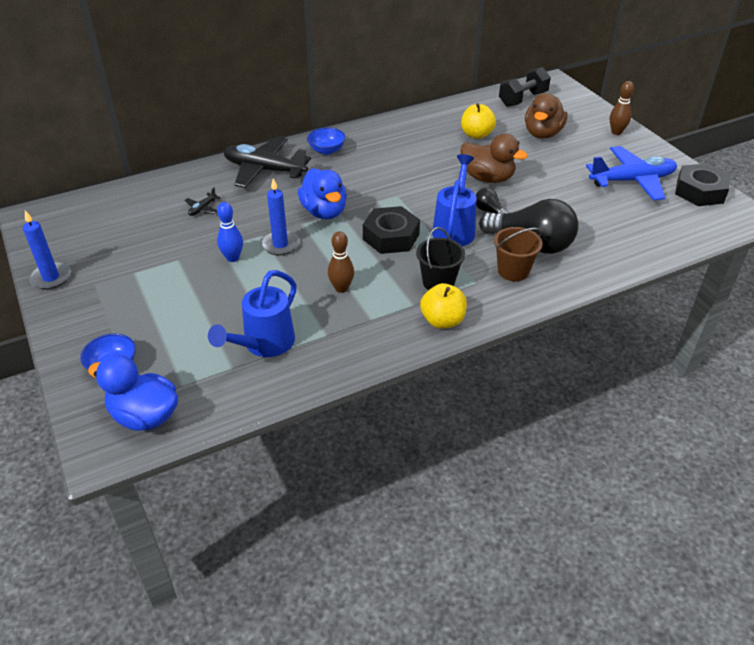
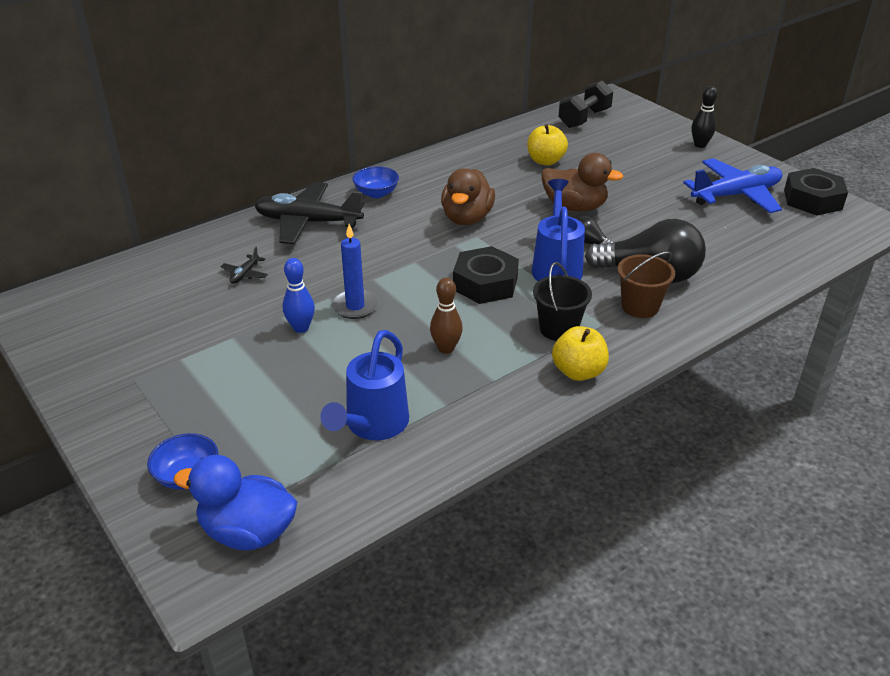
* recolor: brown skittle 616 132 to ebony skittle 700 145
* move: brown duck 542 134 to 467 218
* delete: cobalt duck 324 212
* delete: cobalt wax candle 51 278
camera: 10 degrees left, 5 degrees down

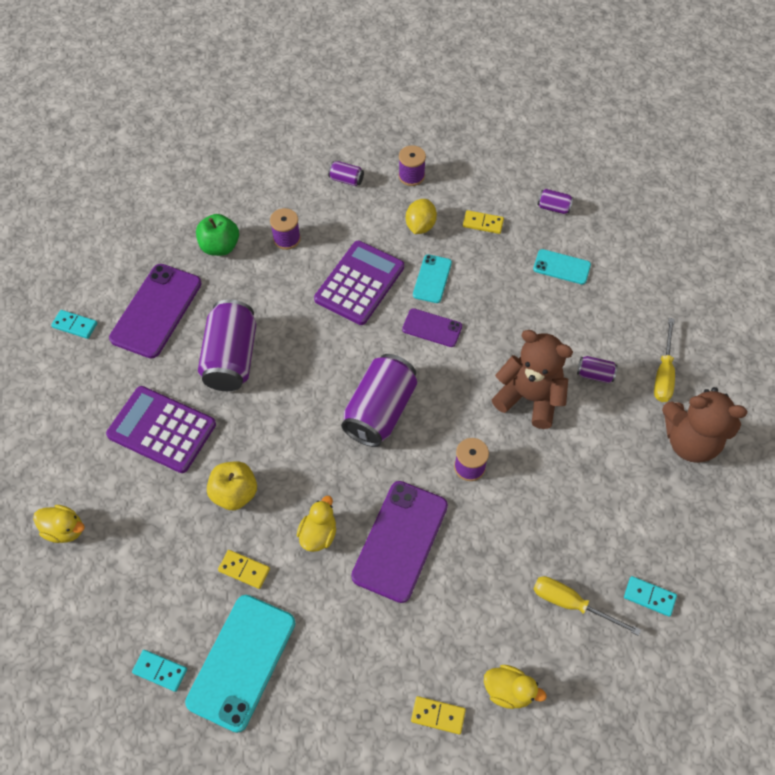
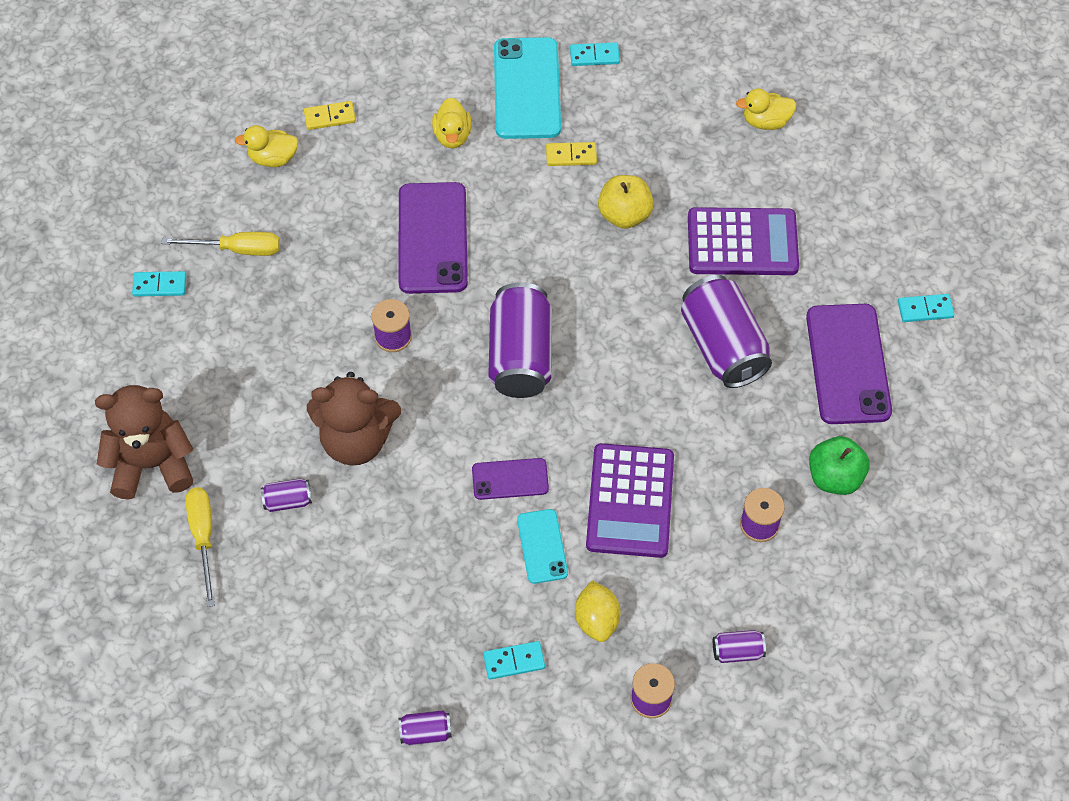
* recolor: golden domino tile 483 223 to turquoise domino tile 514 661
* delete: turquoise smartphone 561 267
* move: golden duck 318 534 to 452 135
camera: 155 degrees right, 0 degrees up

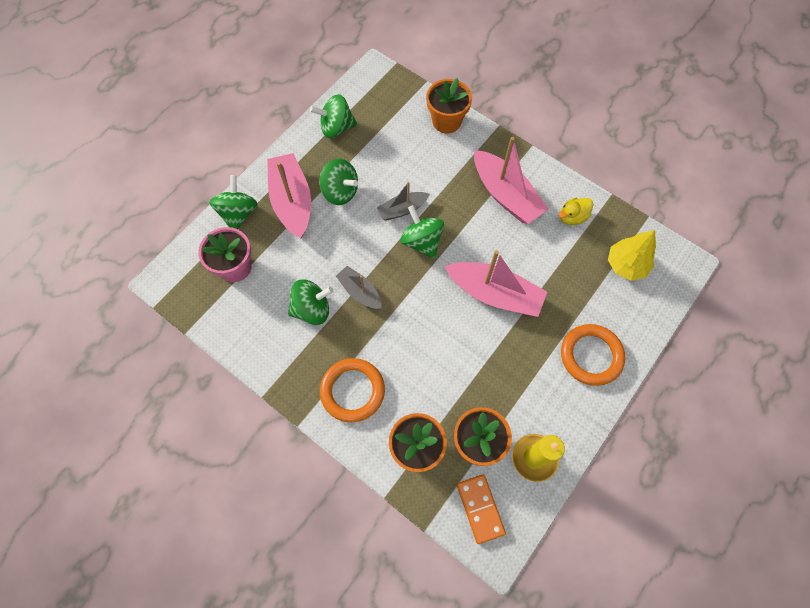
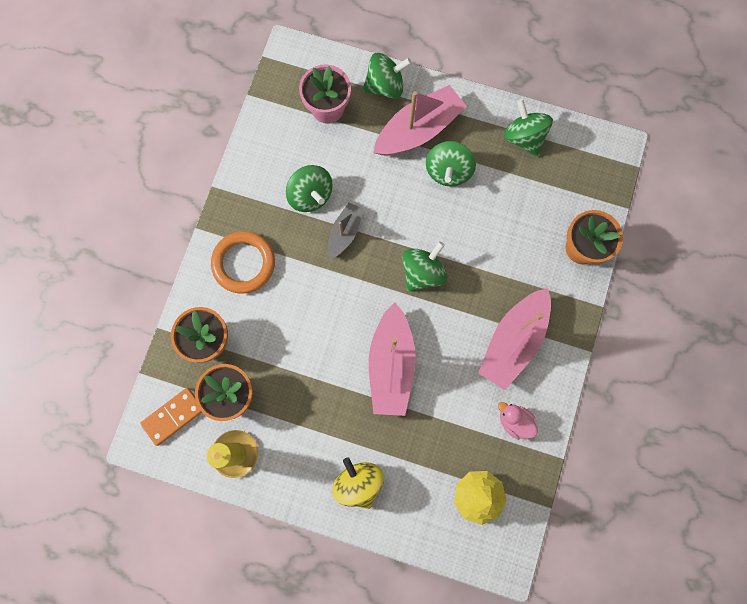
* delete: gray sailboat 402 209
* recolor: golden duck 572 217 to rose-pink duck 514 421
* replace: orange ring 591 356 to golden toy top 358 483
camera: 70 degrees right, 10 degrees up

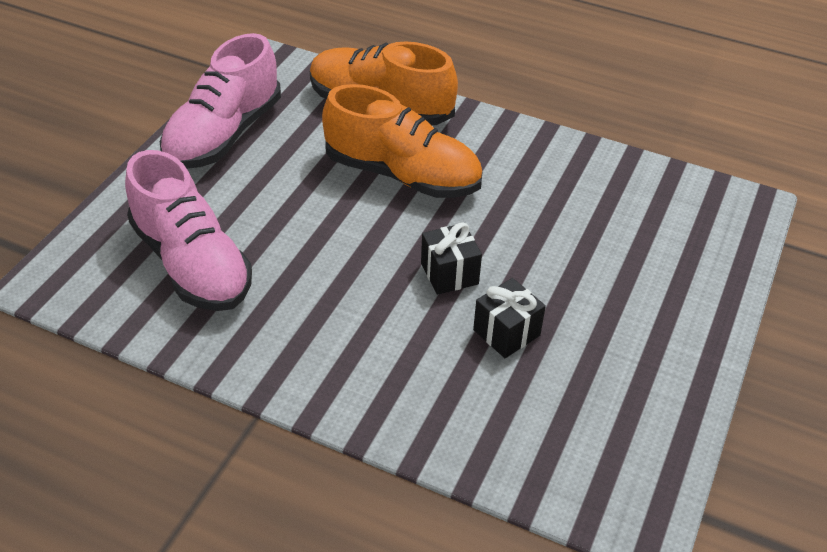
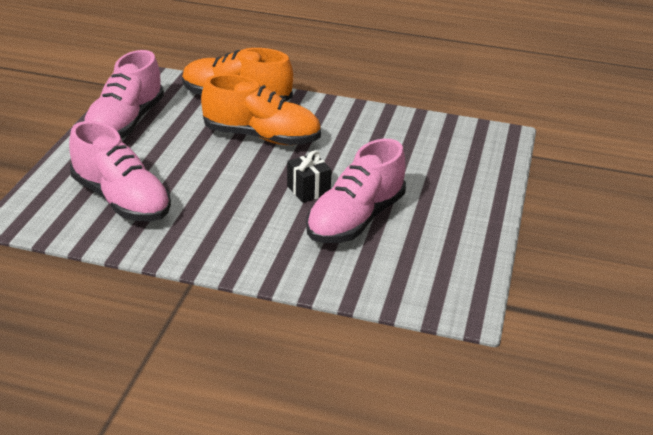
* replace: ebony wrapped gift 506 332 to rose-pink shoe 355 219
camera: 10 degrees left, 10 degrees down

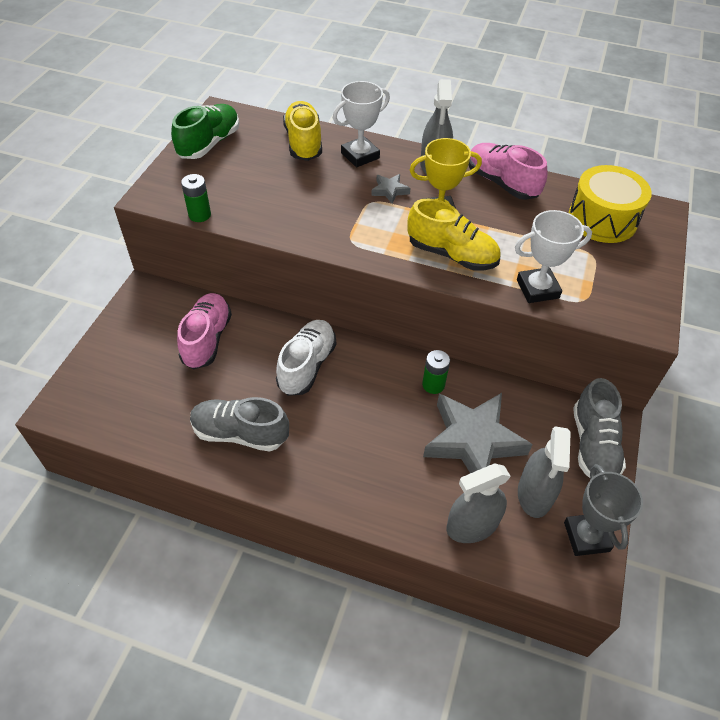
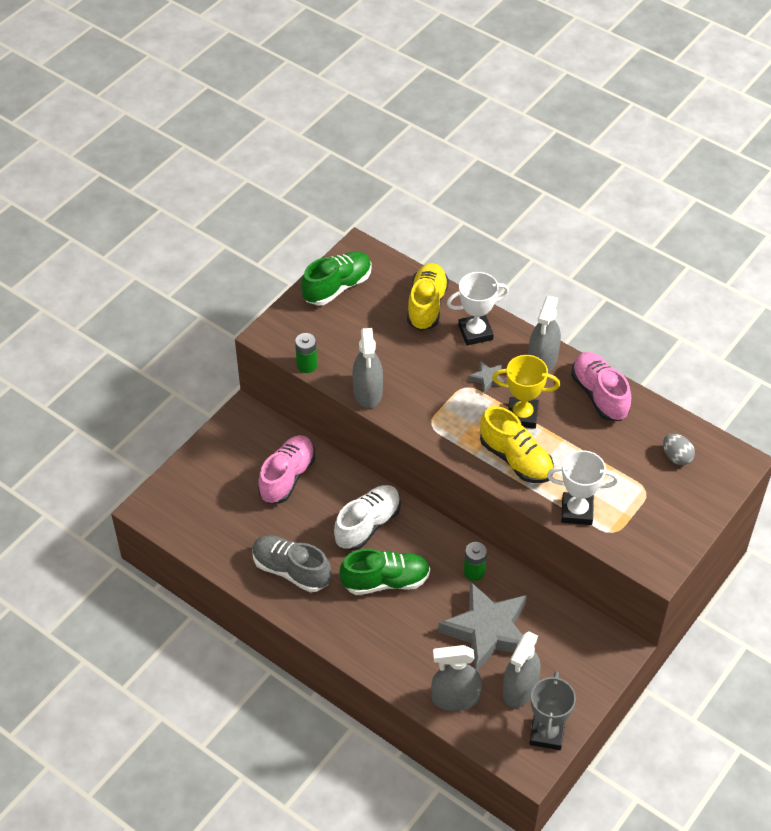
* replace: golden toy drum 602 219 to gray toy egg 676 457
* delete: gray shoe 593 445
* insert: gray sprayer 368 392
* insert: leaf-green shoe 385 581
camera: 20 degrees right, 0 degrees up

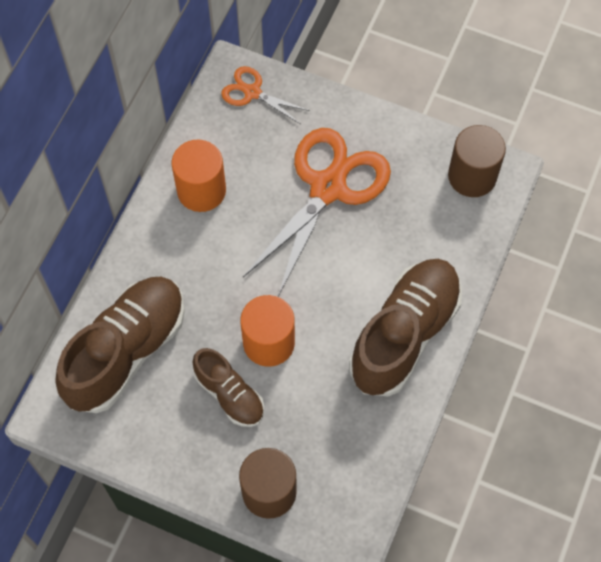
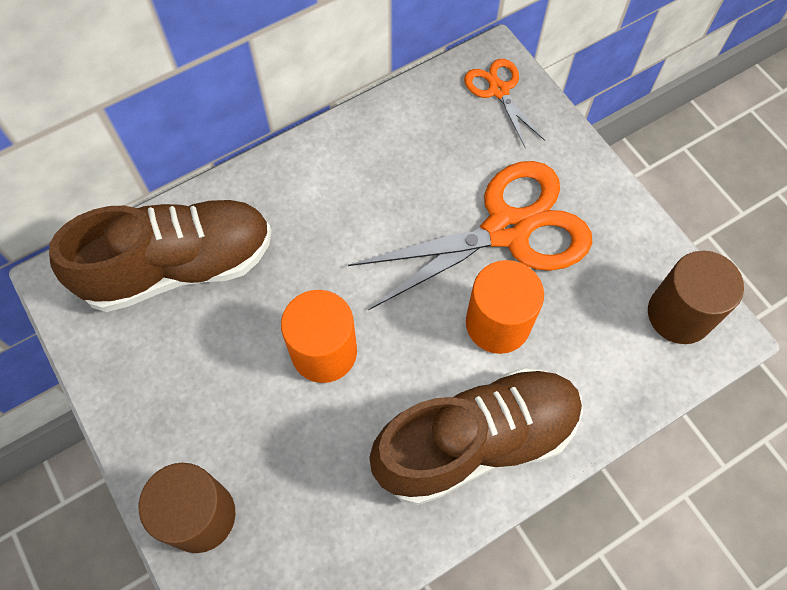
* move: orange solid cylinder 201 190 to 497 323
* delete: brown shoe 229 394
camera: 35 degrees right, 0 degrees up

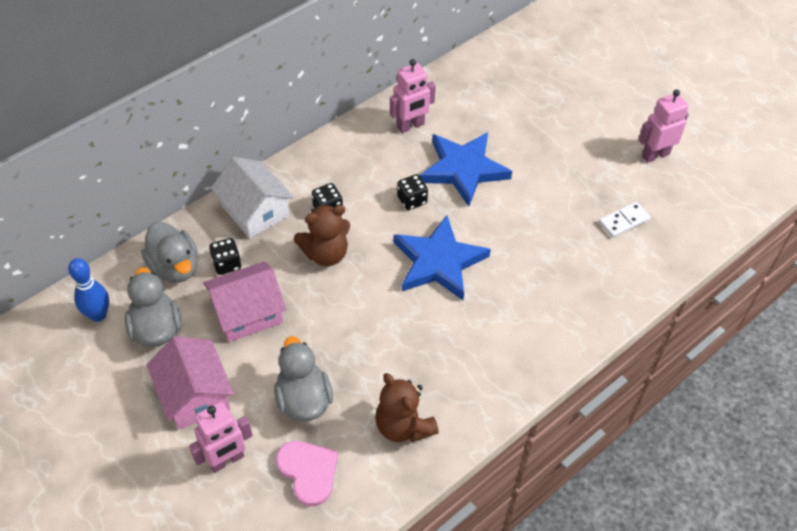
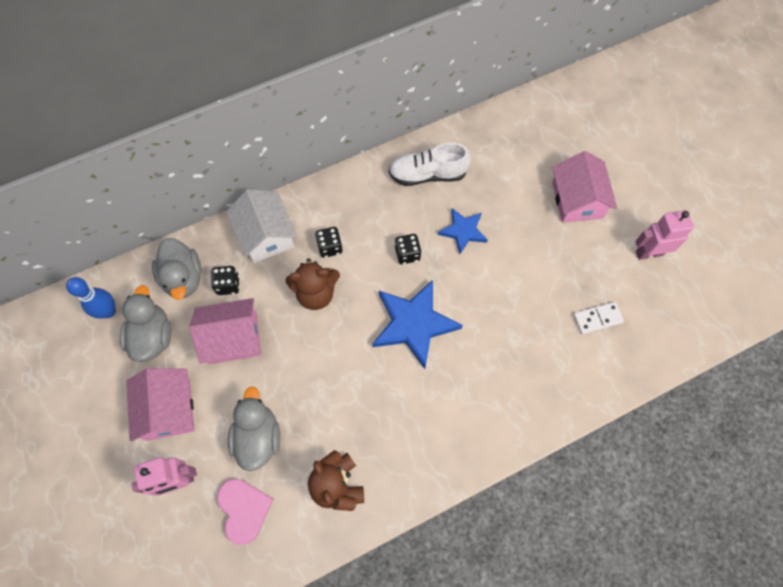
* replace: rose-pink robot 410 126 to pure white shoe 427 174
* resize: cobalt star shape 463 169 = 463 231 x0.58
* insert: rose-pink toy house 577 200
camera: 15 degrees right, 15 degrees up

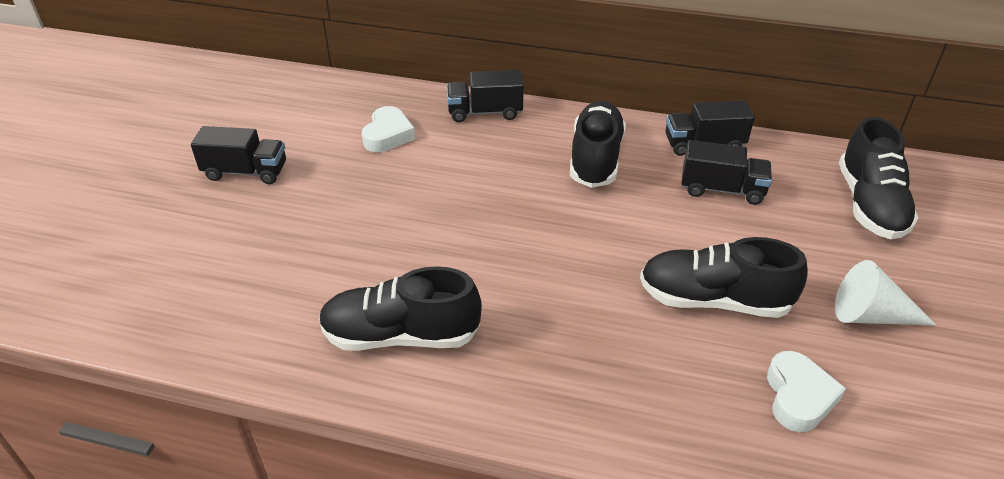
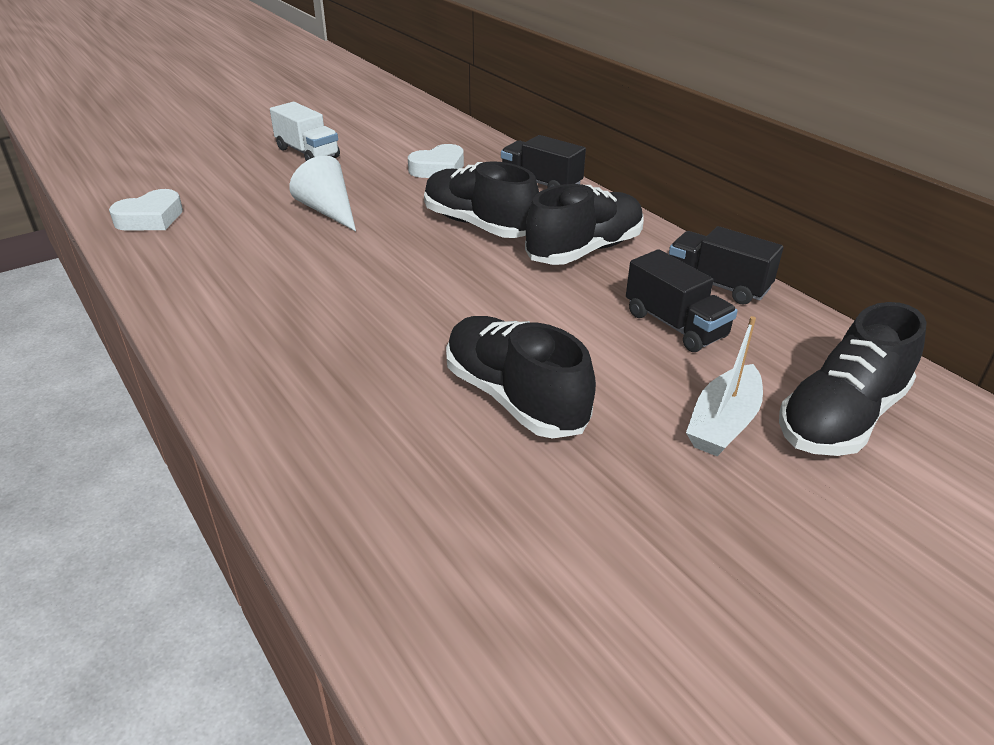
* recolor: ebony truck 245 172 to pure white truck 307 153
* move: pure white cone shape 870 315 to 328 211
* move: ebony shoe 401 335 to 479 225
* move: pure white love heart 798 396 to 151 218
* insert: pure white sailboat 723 423
camera: 40 degrees right, 5 degrees down

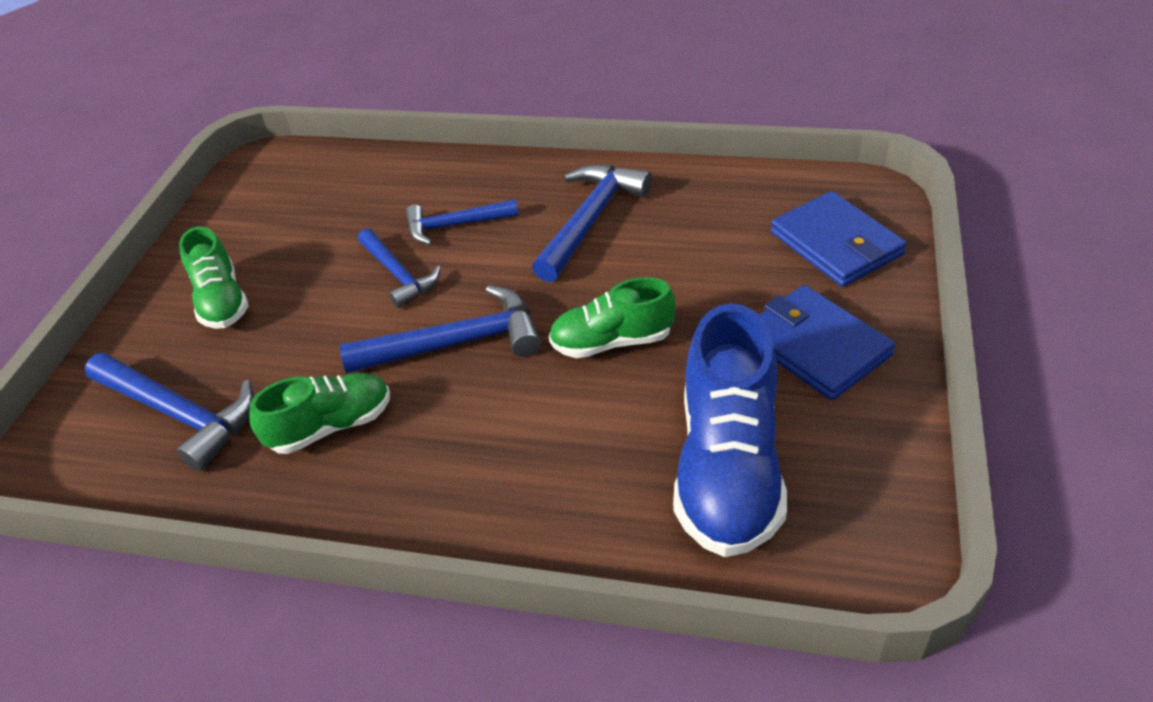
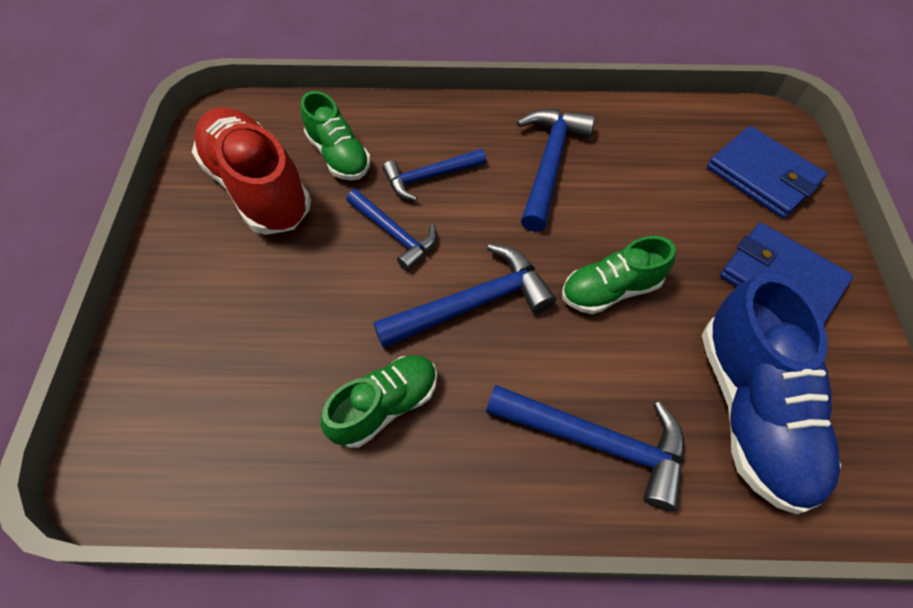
* move: leaf-green shoe 222 301 to 339 155
* move: cobalt carpenter's hammer 179 414 to 596 441
* insert: red shoe 258 188
camera: 15 degrees left, 15 degrees up

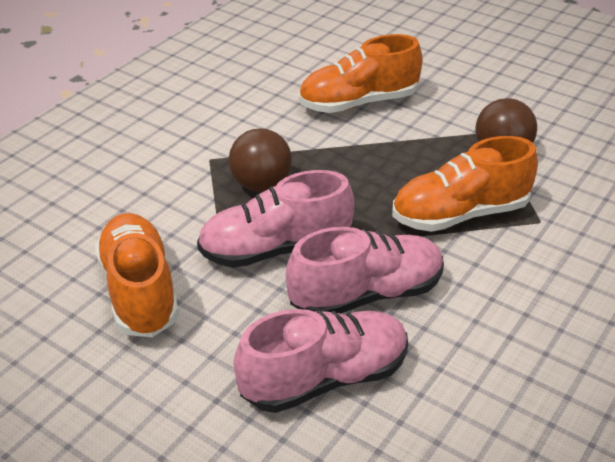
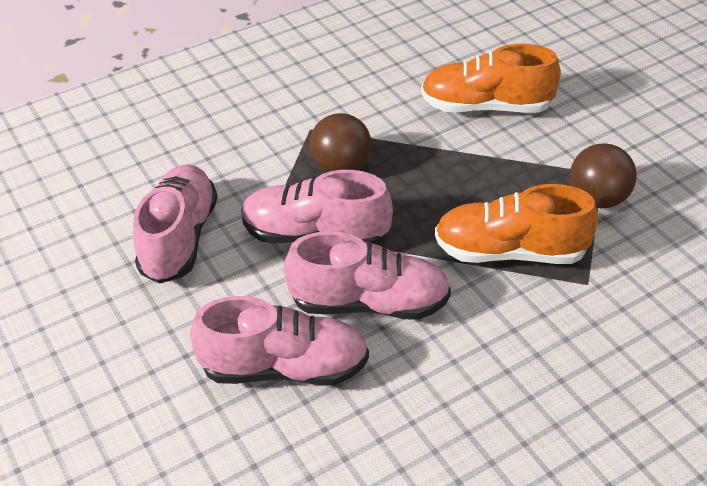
* recolor: orange shoe 139 291 to rose-pink shoe 179 238
camera: 25 degrees right, 5 degrees up

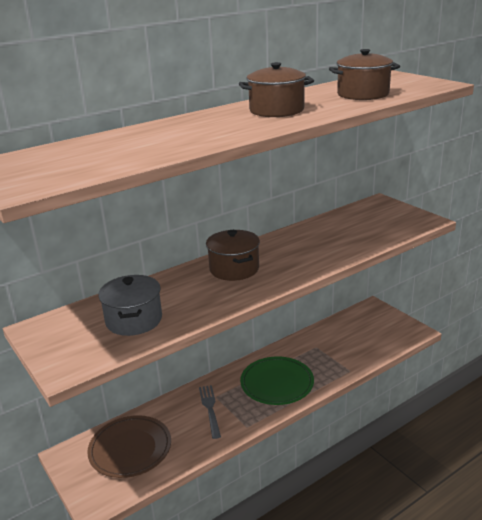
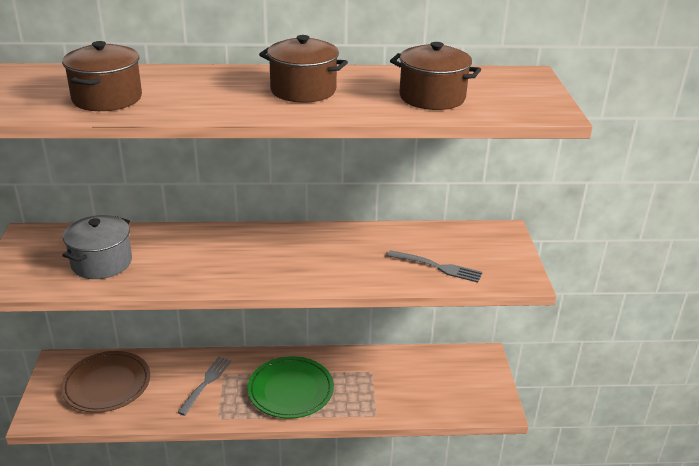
* move: brown pot 234 269 to 107 98
* insert: gray fork 437 267
camera: 30 degrees right, 5 degrees up

